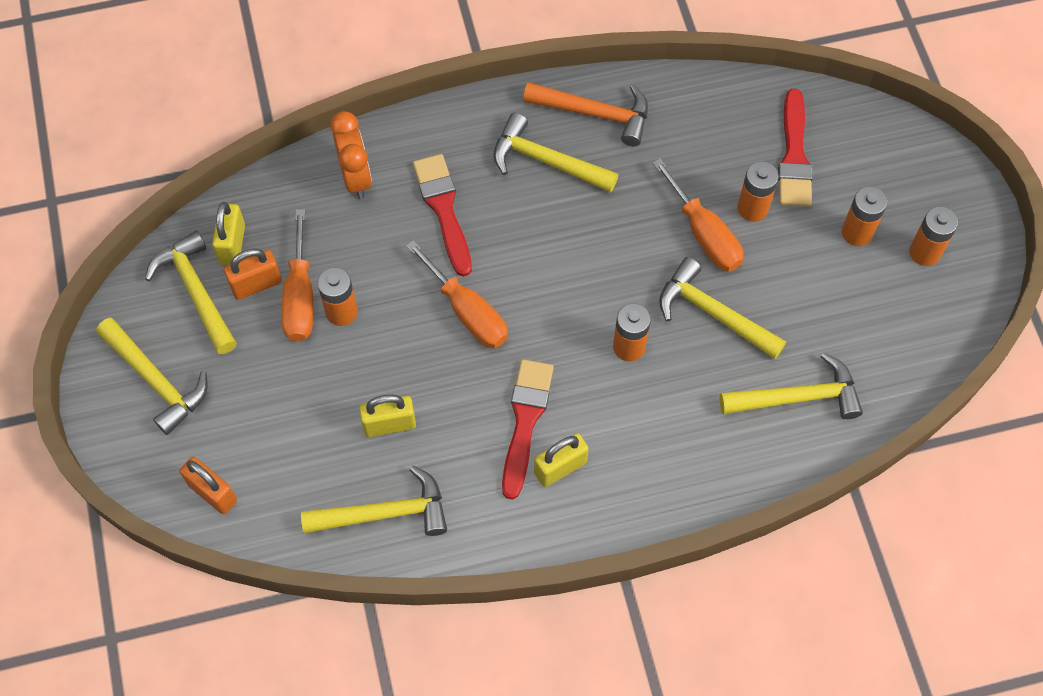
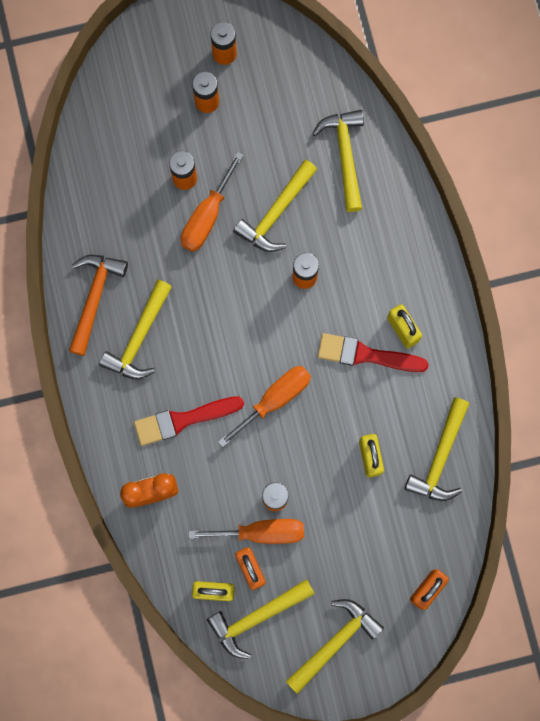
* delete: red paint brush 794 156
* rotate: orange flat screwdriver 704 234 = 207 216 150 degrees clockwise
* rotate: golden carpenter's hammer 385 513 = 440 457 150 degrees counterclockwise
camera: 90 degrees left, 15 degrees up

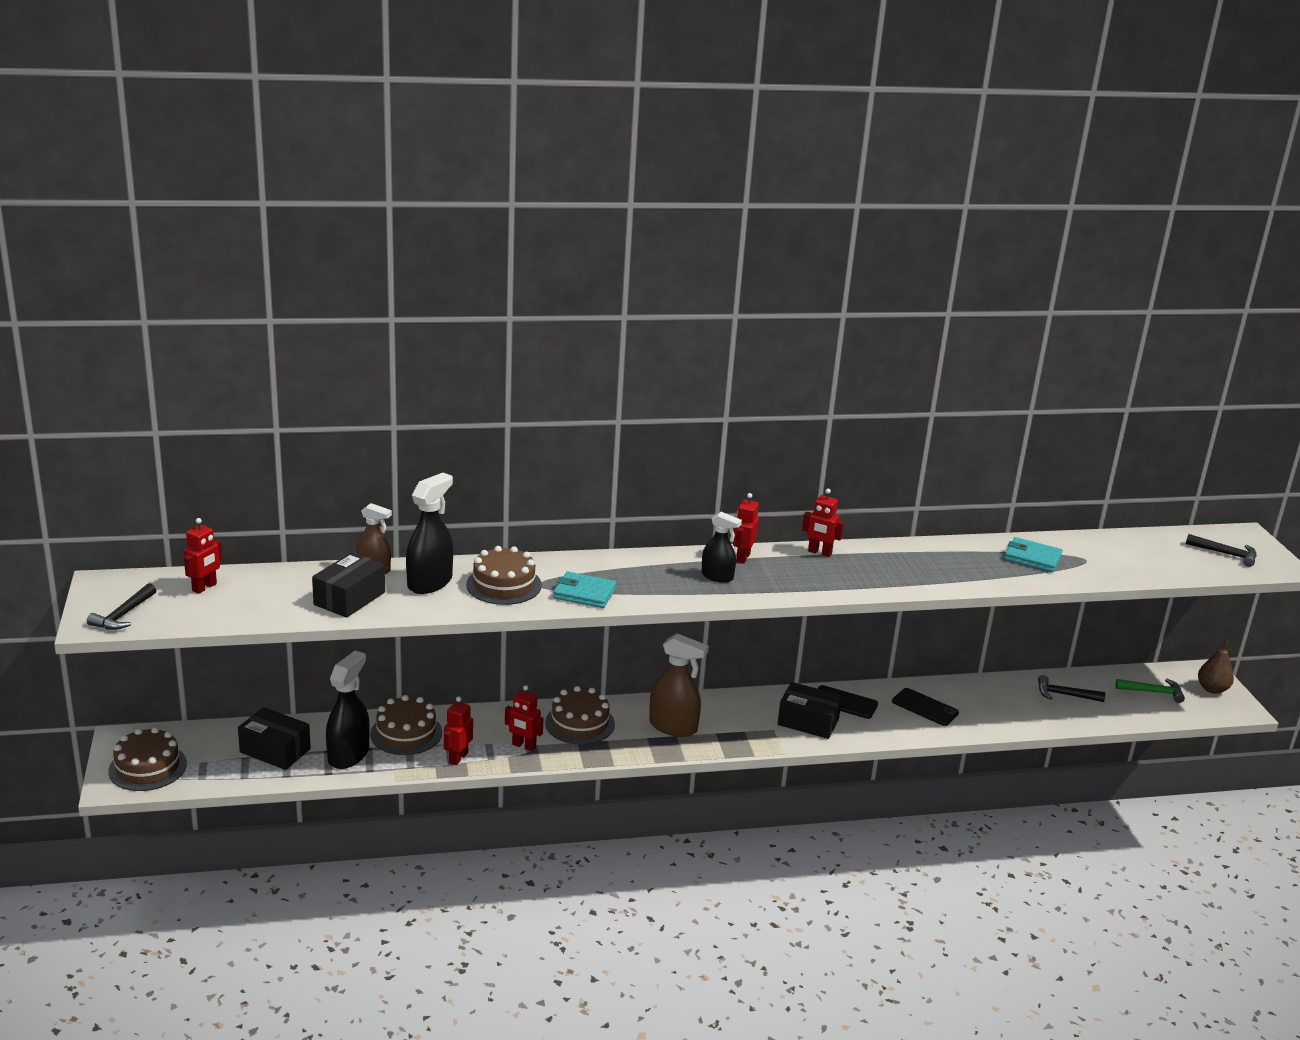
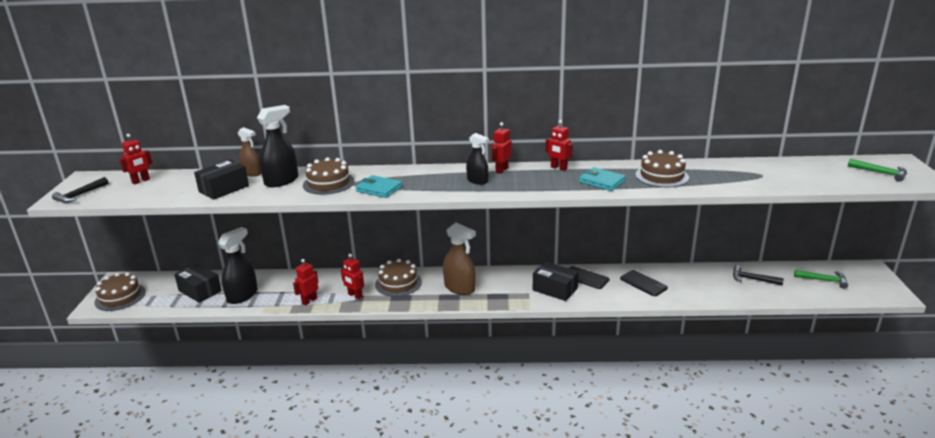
* recolor: ebony carpenter's hammer 1226 554 to leaf-green carpenter's hammer 881 173
* move: turquoise card wallet 1032 558 to 602 181
* delete: brown toy pear 1212 689
* move: brown gateau 406 733 to 662 176
camera: 15 degrees right, 0 degrees up

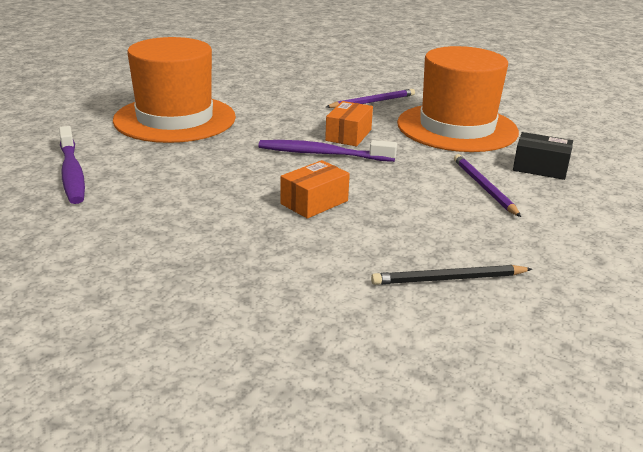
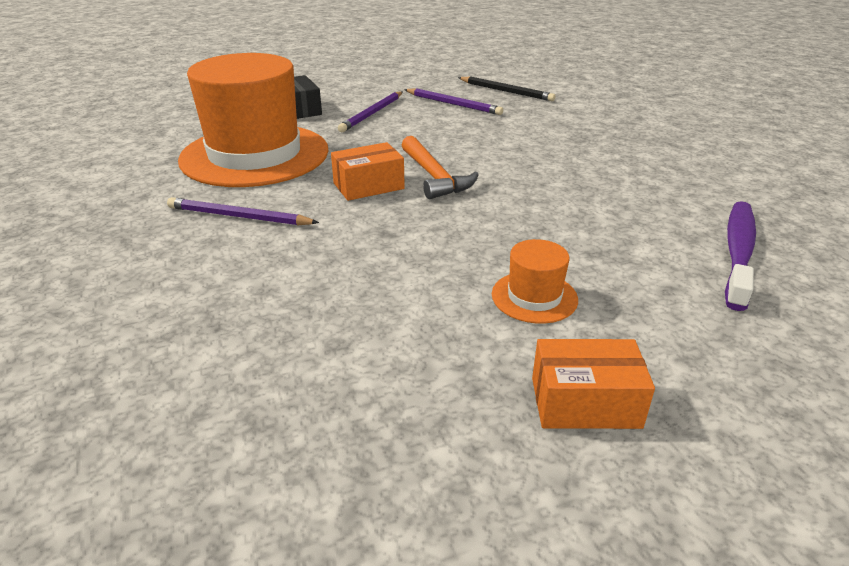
* resize: orange top hat 175 119 = 534 297 x0.40
* replace: royal purple toothbrush 323 154 to orange carpenter's hammer 434 177
* move: orange parcel 314 202 to 585 402
* insert: royal purple lead pencil 453 104
camera: 135 degrees left, 5 degrees up

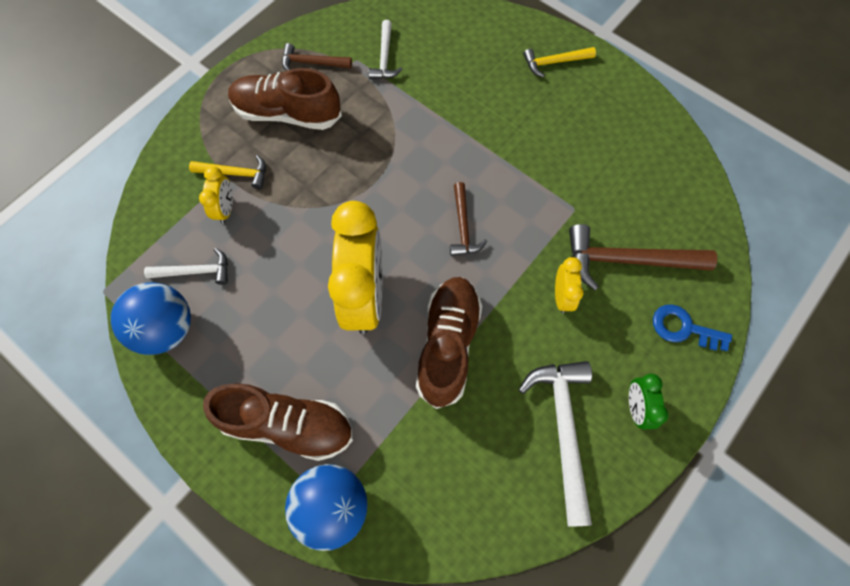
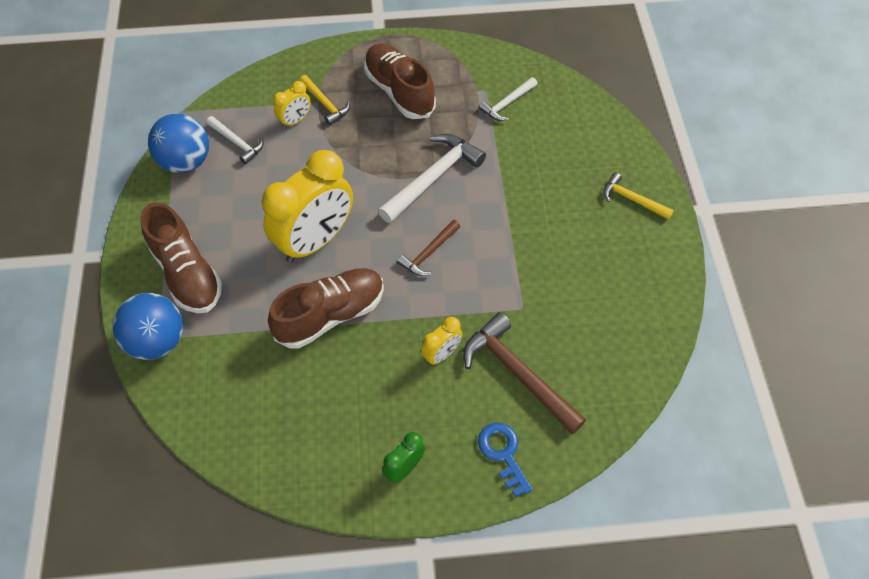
* delete: brown carpenter's hammer 312 63
* move: pure white carpenter's hammer 563 429 to 433 178
camera: 45 degrees right, 10 degrees down

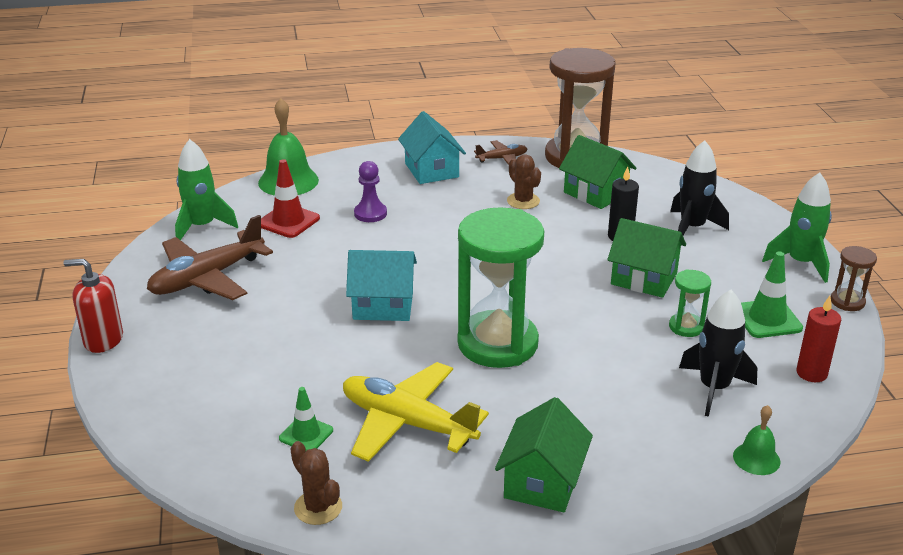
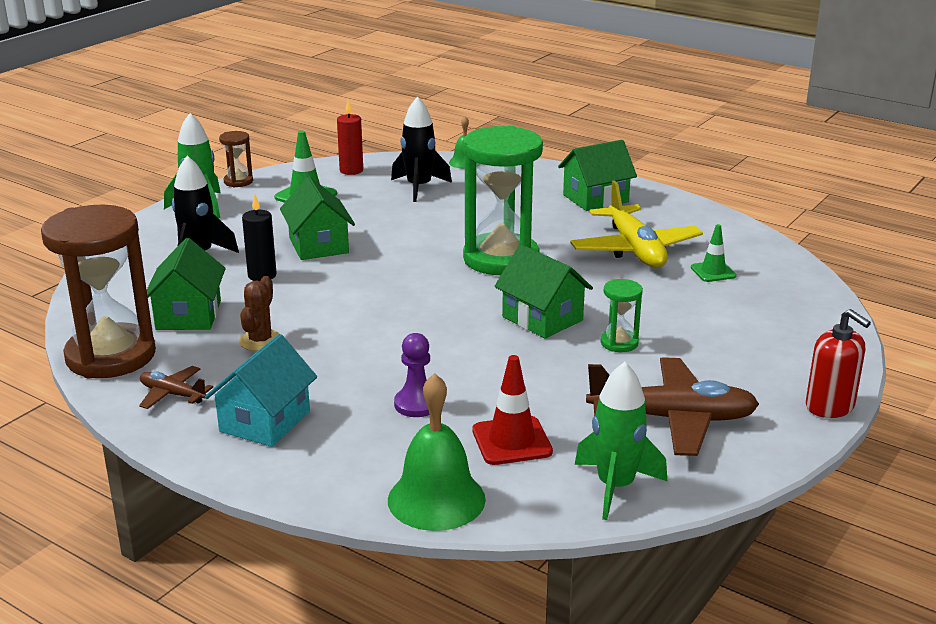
* recolor: turquoise toy house 383 305 to leaf-green toy house 542 318
* move: leaf-green sand timer 686 327 to 619 343
* delete: brown cactus 318 507
camera: 135 degrees left, 5 degrees down

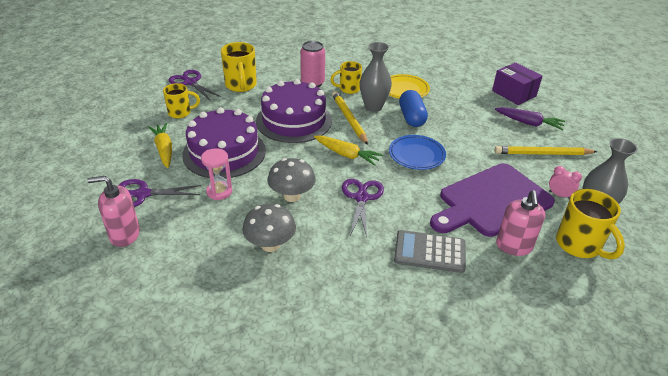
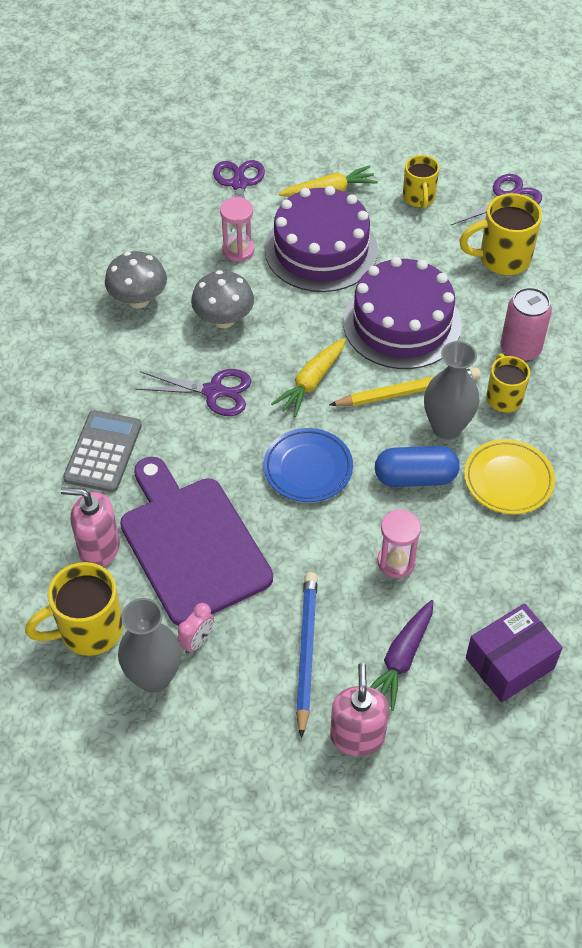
* recolor: golden lead pencil 542 153 to cobalt lead pencil 306 651
* move: rose-pink pump bottle 124 235 to 357 736
* insert: rose-pink sand timer 396 562
camera: 95 degrees right, 15 degrees up

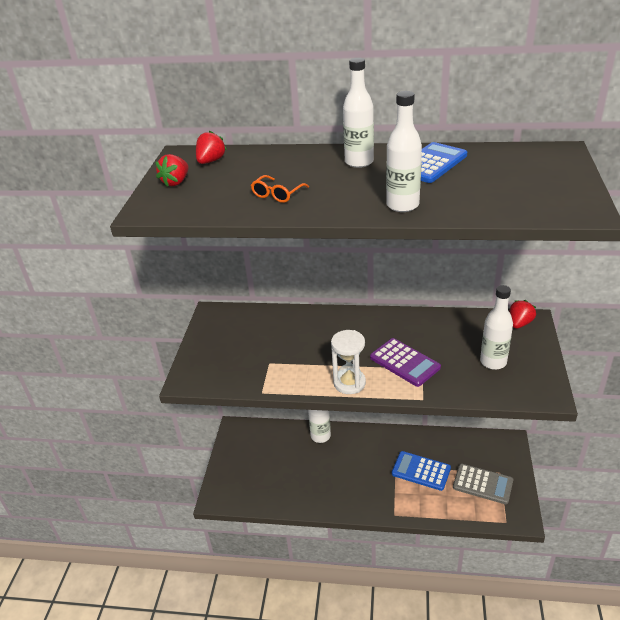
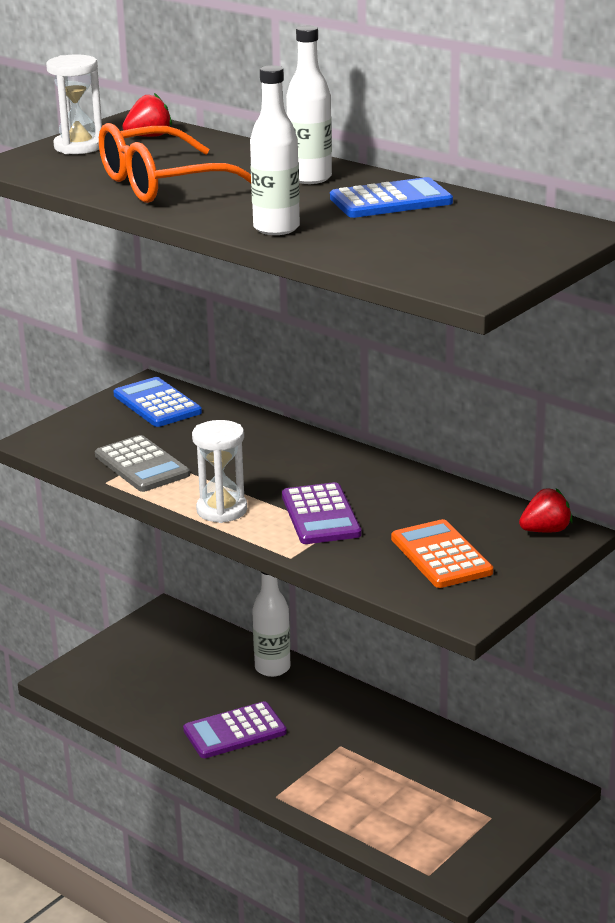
* replace: red strawberry 176 182 to pure white sand timer 79 147
* resize: orange spectacles 277 194 = 162 184 x2.21
* replace: pure white bottle 493 362 to orange calculator 441 555
* move: cobalt calculator 421 471 to 157 404
* move: gray calculator 482 484 to 142 465
* insert: royal purple calculator 235 731
camera: 30 degrees right, 10 degrees down

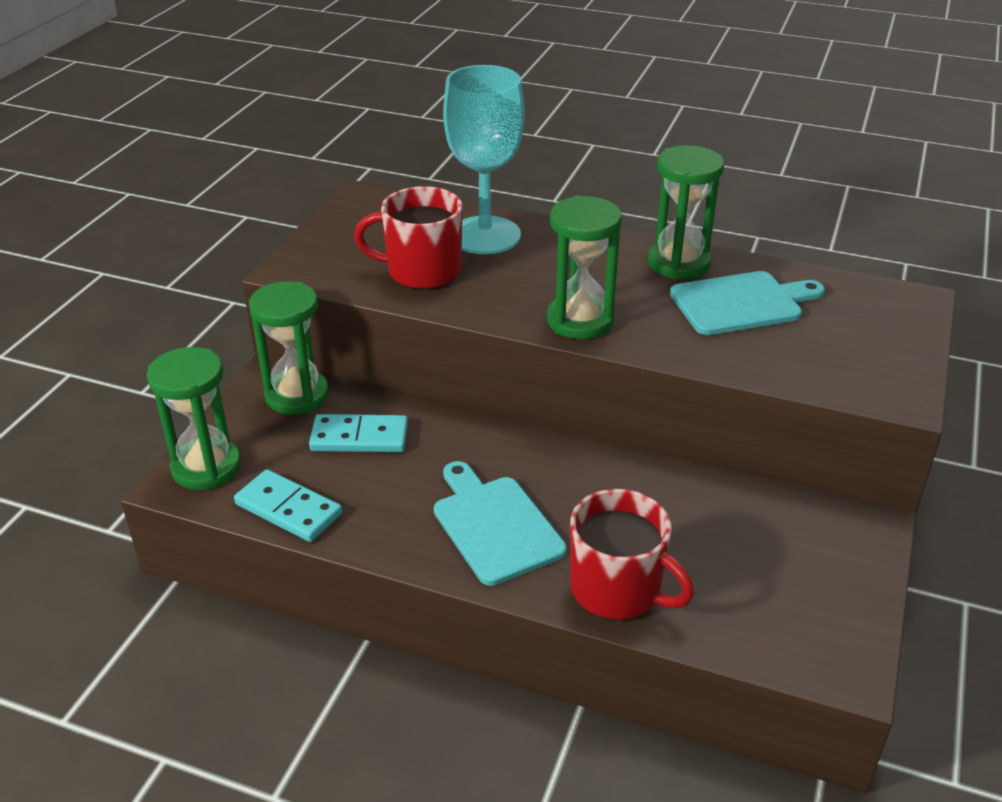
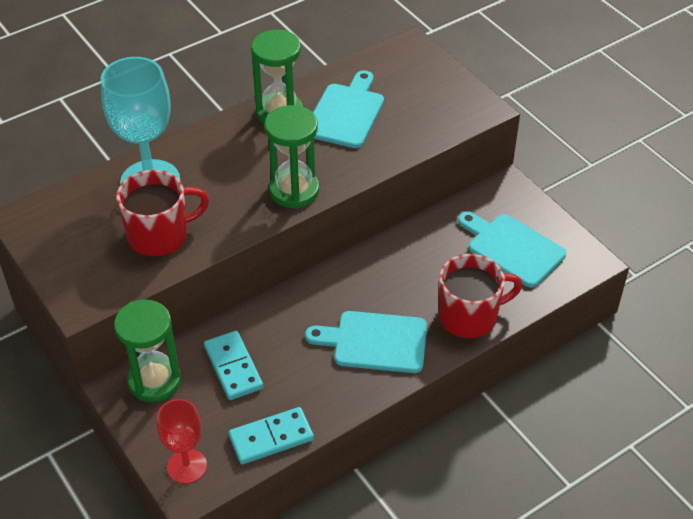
* rotate: red tea mug 421 271 = 160 235 150 degrees counterclockwise
* replace: leaf-green sand timer 206 467 to red goblet 187 466
* rotate: turquoise domino tile 359 437 = 233 367 60 degrees counterclockwise
* insert: turquoise chopping board 512 248
camera: 55 degrees left, 10 degrees up

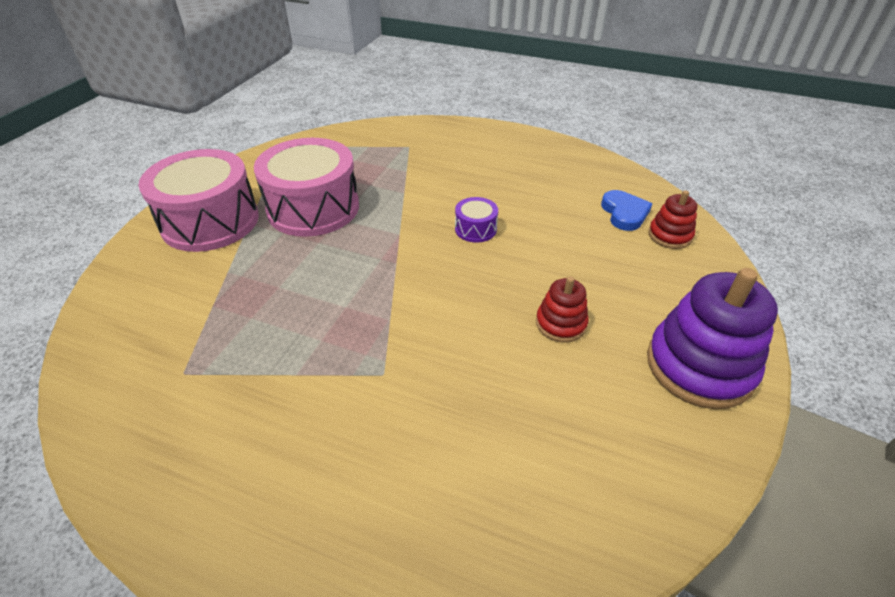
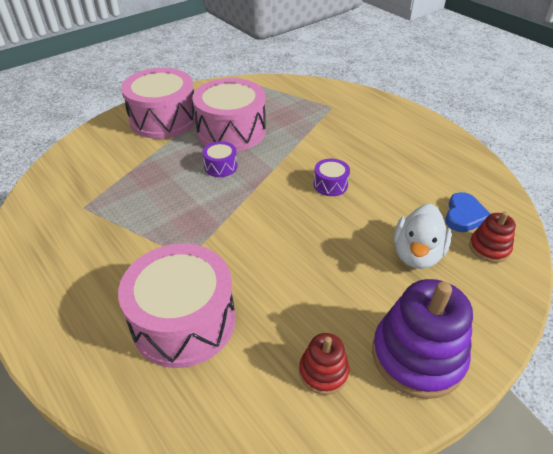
* move: red stacking rings 560 324 to 323 372
* insert: royal purple toy drum 221 166
* insert: pure white duck 417 254
* insert: rose-pink toy drum 184 321
camera: 30 degrees right, 0 degrees up

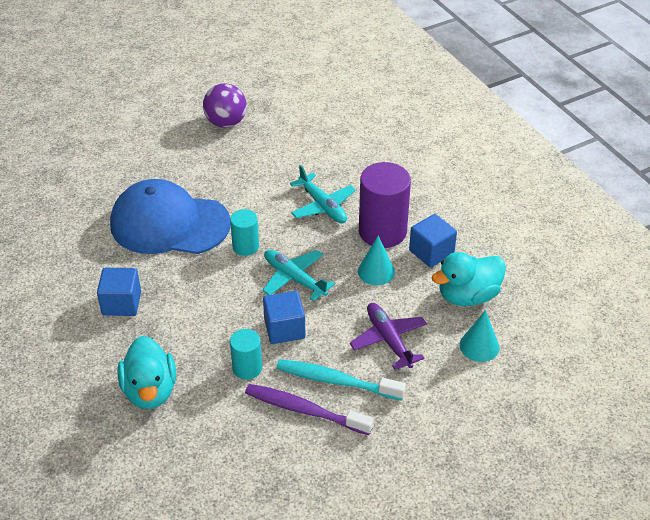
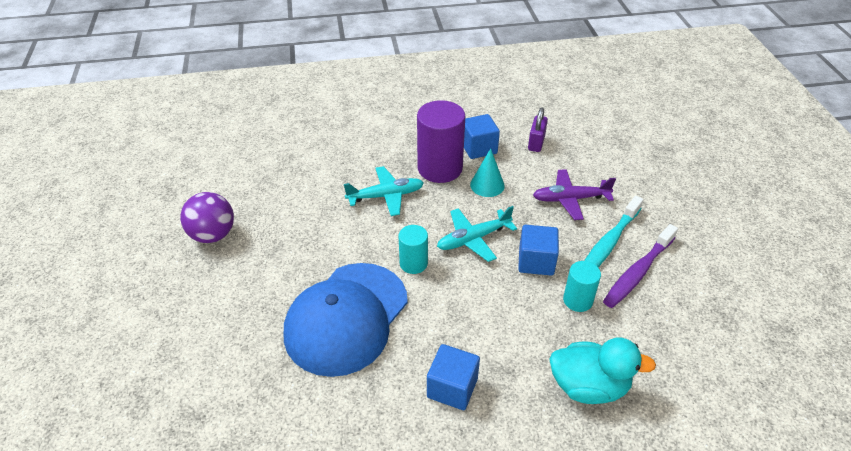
* replace: turquoise duck 468 296 to royal purple padlock 536 143
* delete: turquoise cone shape 479 346
camera: 70 degrees left, 0 degrees up

